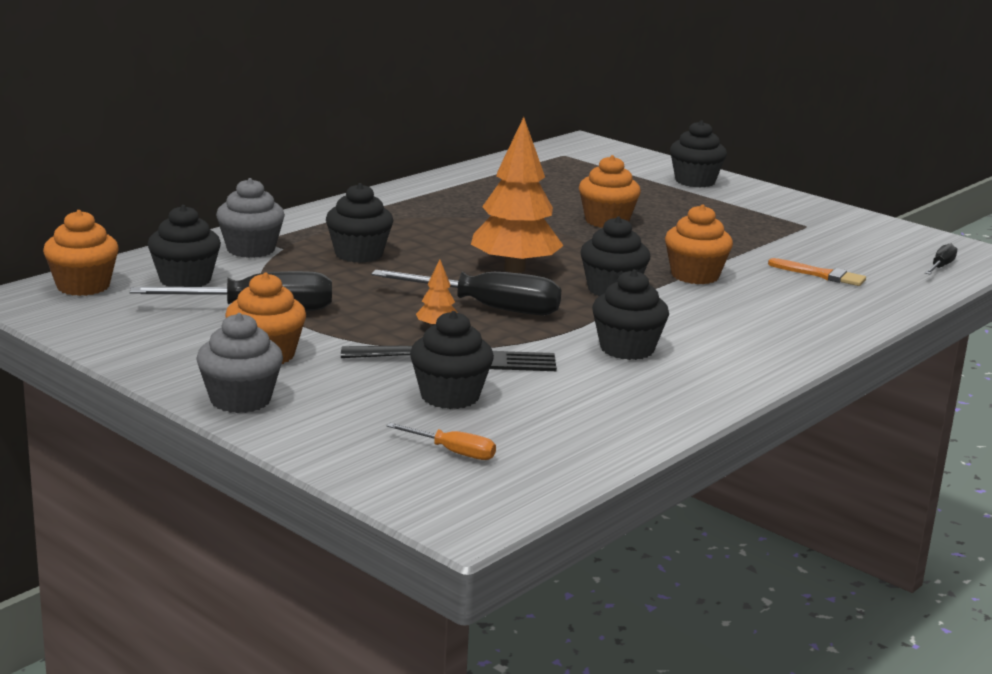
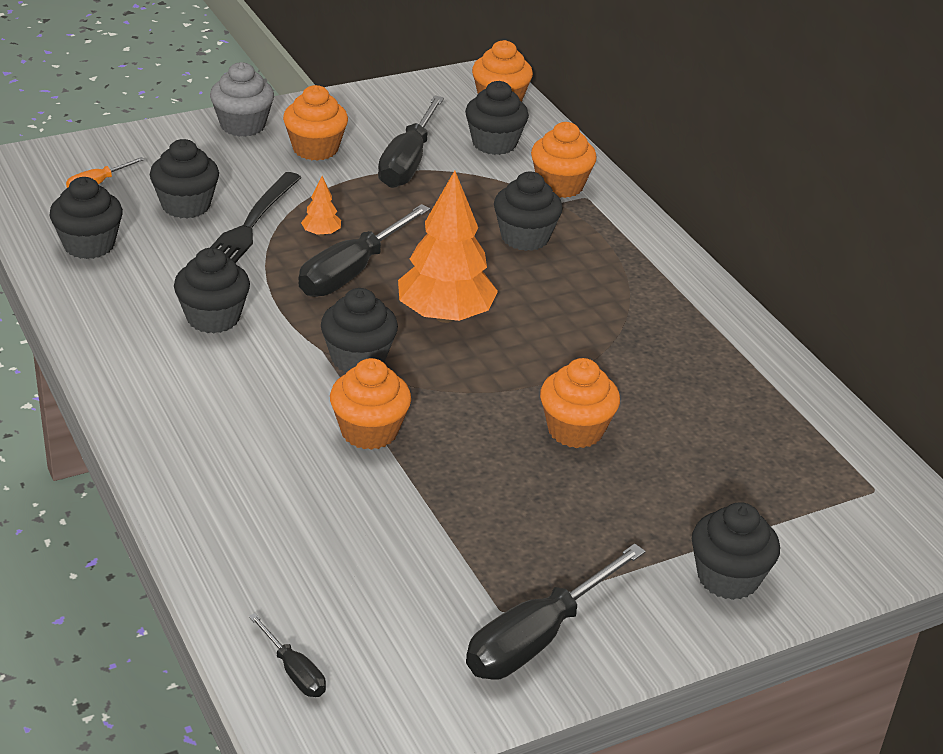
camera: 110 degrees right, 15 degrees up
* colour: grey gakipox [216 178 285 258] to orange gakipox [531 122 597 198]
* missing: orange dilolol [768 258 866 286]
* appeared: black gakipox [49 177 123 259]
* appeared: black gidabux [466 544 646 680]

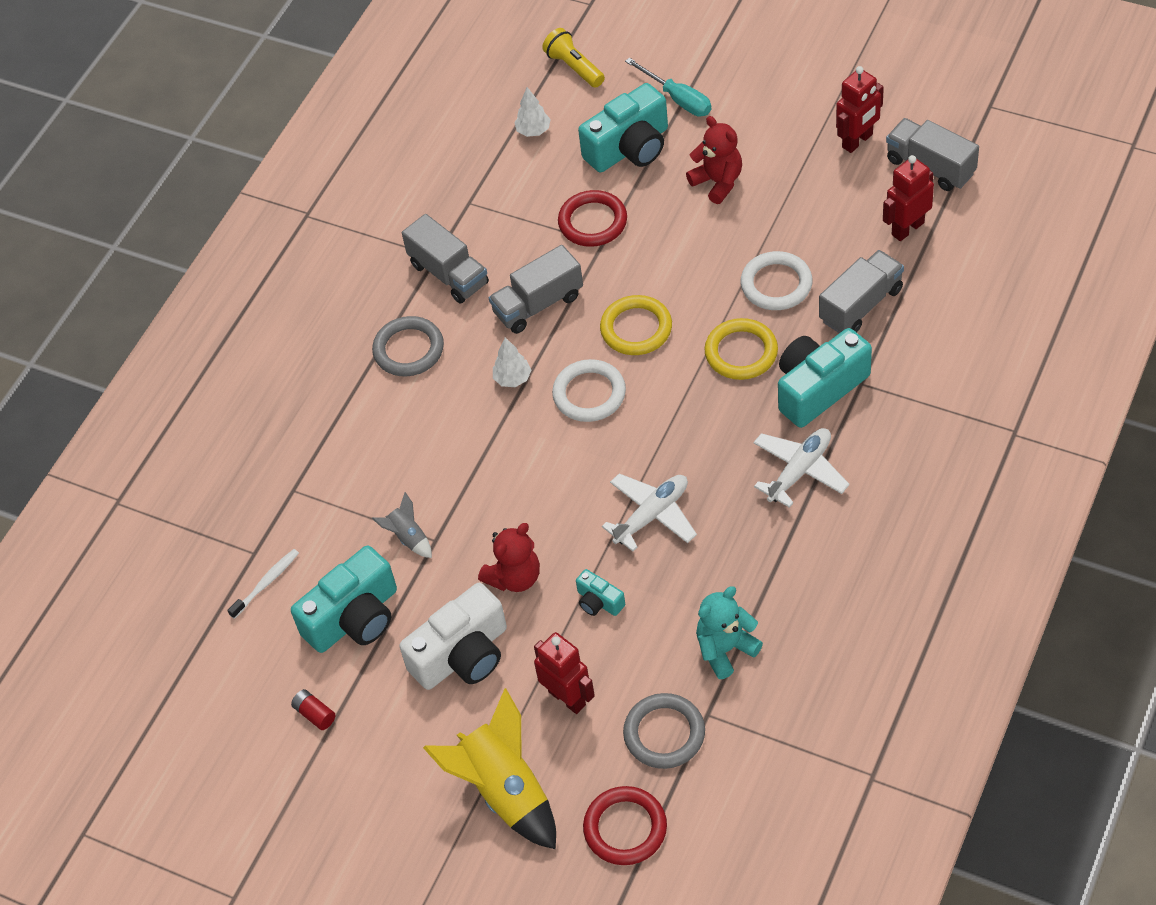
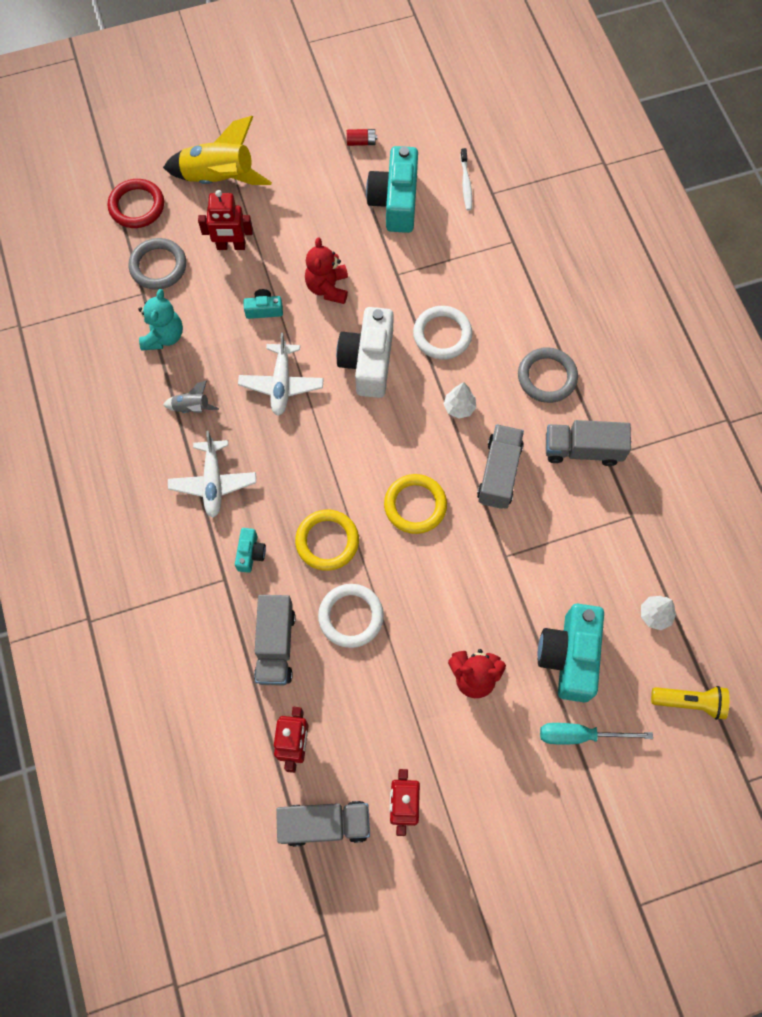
camera: 130 degrees right, 15 degrees up
* relocated: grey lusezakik [372 492 432 558] to [163 381 219 413]
* relocated: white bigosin [399 583 507 690] to [336 307 394 398]
* relocated: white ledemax [552 359 626 422] to [413 306 472 360]
* missing: red ledemax [558 190 627 247]
* size: turquoise bigosin [778 328 872 428] = [235 528 266 573] x0.48

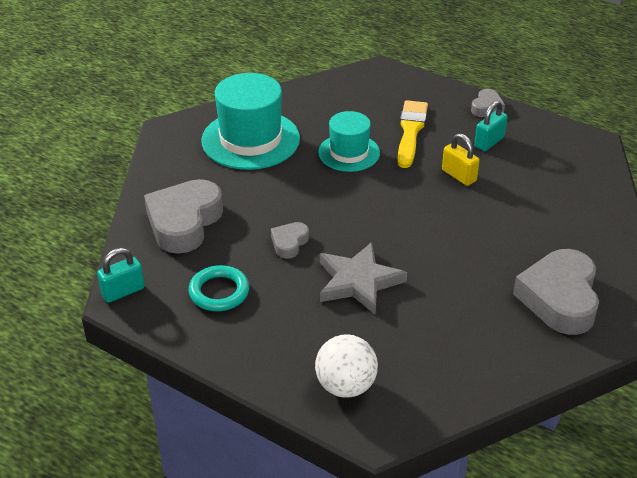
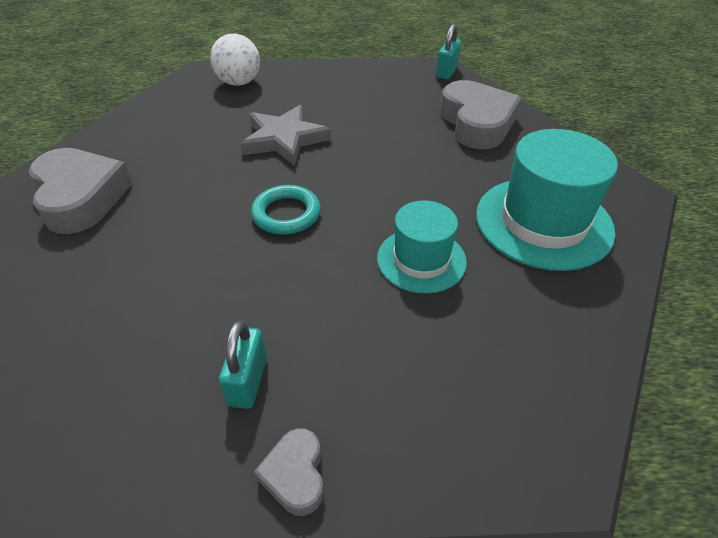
camera: 145 degrees right, 5 degrees up
* relocated: turquoise ledemax [188 265 249 311] to [251 185 320 235]
* missing: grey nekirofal [271 222 309 259]
* missing: yellow dilolol [397 100 428 168]
* missing: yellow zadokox [442 133 480 186]

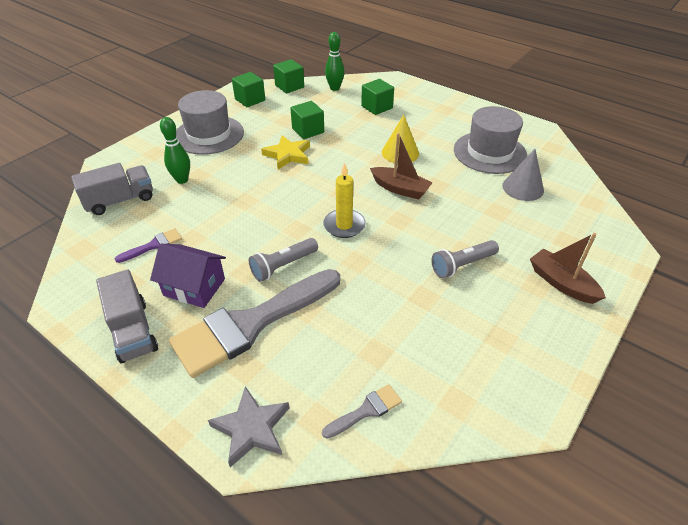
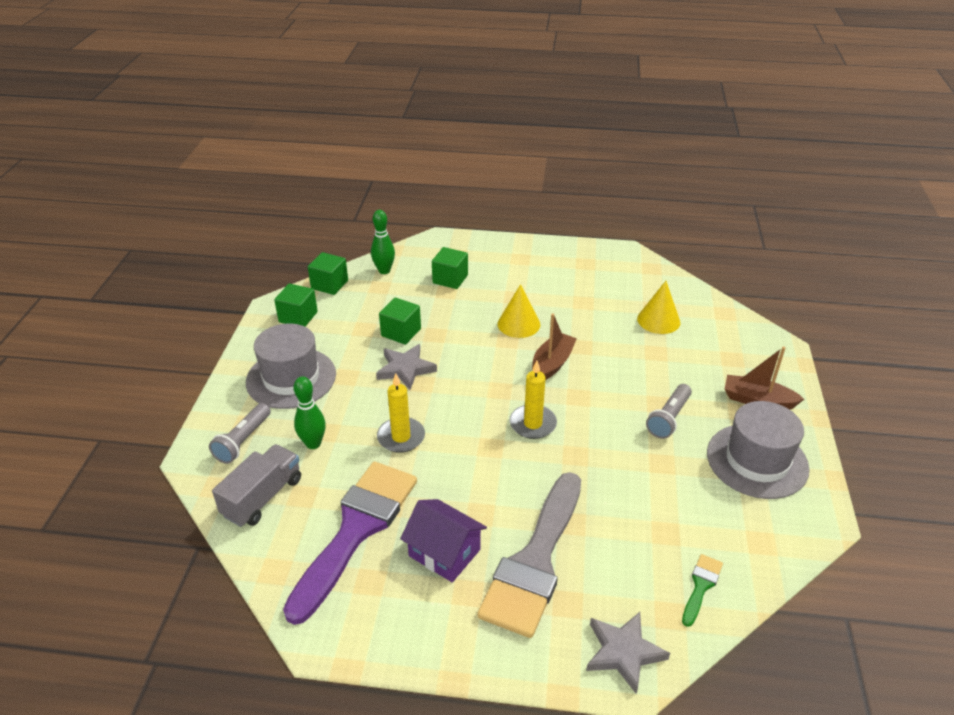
camera: 30 degrees left, 5 degrees down
* missing: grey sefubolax [96 269 158 363]
* size: purple dilolol [115 228 182 263] = [283 462 417 625] x2.44
* spun: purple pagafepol [150 244 226 308] = [400 499 487 582] 45 degrees clockwise
* relocated: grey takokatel [249 238 318 282] to [209 403 271 464]
* colour: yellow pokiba [261 135 310 169] to grey pokiba [376 344 437 390]
* colour: grey dilolol [322 384 402 439] to green dilolol [682 554 723 627]
* spun: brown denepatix [370 133 433 199] = [532 313 577 380] 60 degrees counterclockwise
* relocated: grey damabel [454 106 527 174] to [707 401 810 499]
* colour: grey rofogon [502 149 544 201] to yellow rofogon [637 281 680 334]
* appeared: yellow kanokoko [377 373 425 453]

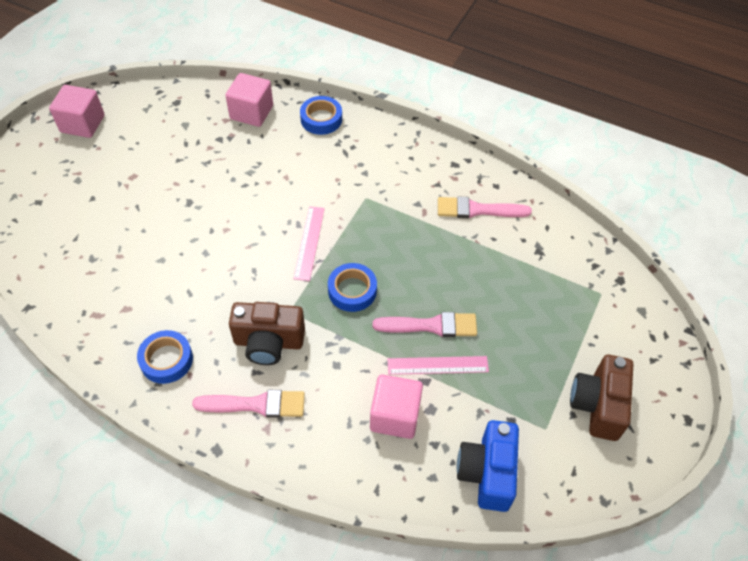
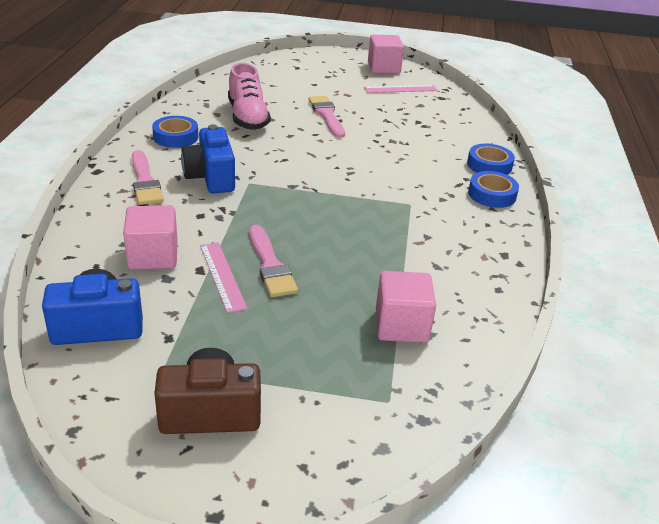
camera: 70 degrees right, 20 degrees down
* relocated: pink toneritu [225 73 273 127] to [376 271 436 343]
* colour: brown bigosin [229 302 305 365] to blue bigosin [181 124 235 193]
* relocated: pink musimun [294 206 325 281] to [364 85 437 93]
* relocated: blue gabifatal [328 263 377 312] to [468 171 519 208]
* relocated: pink dilolol [438 196 532 218] to [308 96 345 138]
* appeared: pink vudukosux [228 63 271 130]

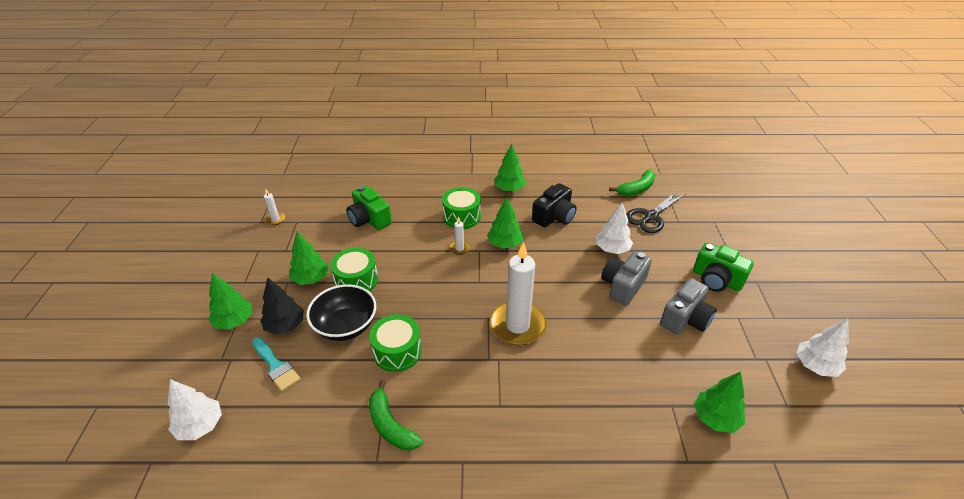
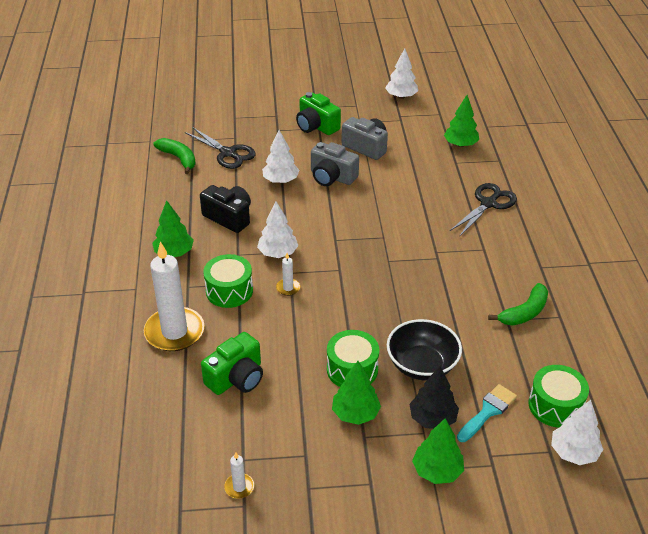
camera: 95 degrees left, 0 degrees up
* relocated: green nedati [369 314 422 372] to [529 365 589 428]
* colour: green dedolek [487 197 523 248] to white dedolek [257 201 298 258]
* relocated: white kanokoko [490 242 547 345] to [144 241 204 351]
* spun: green bigosin [693 243 754 292] = [296 92 341 135] 105 degrees clockwise
* appeared: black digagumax [450 183 517 237]

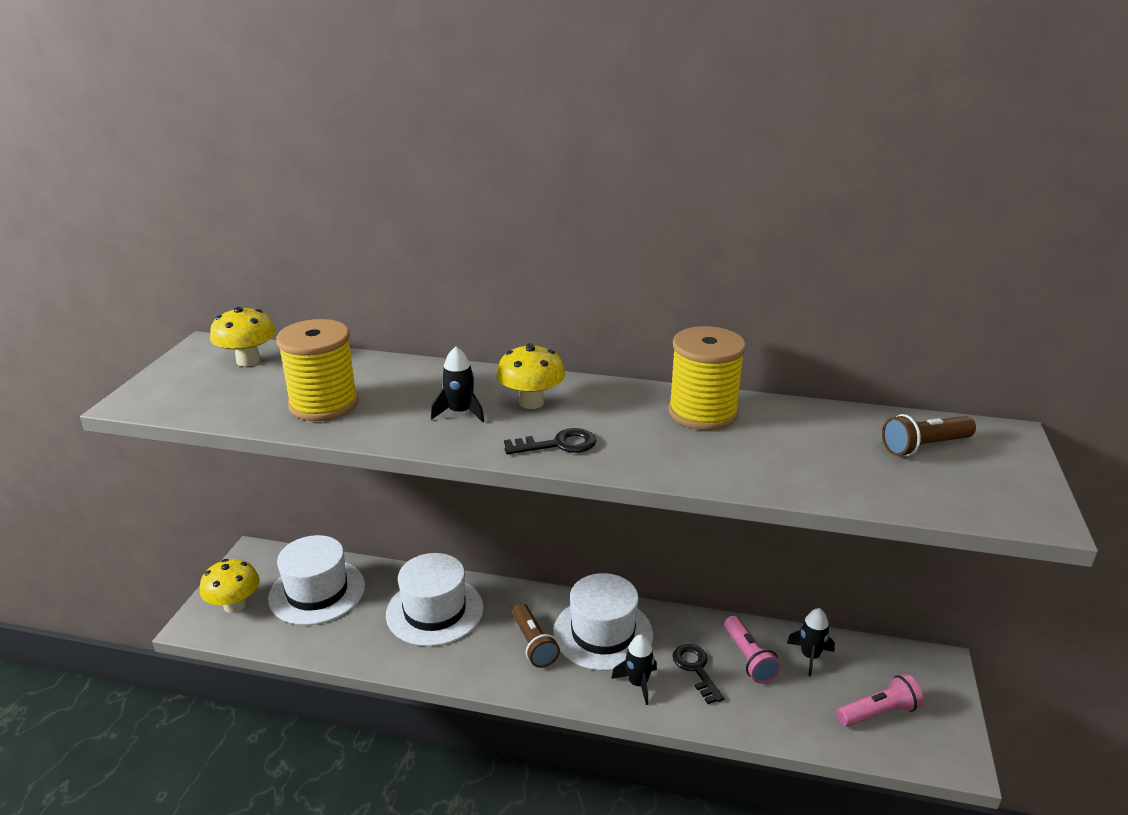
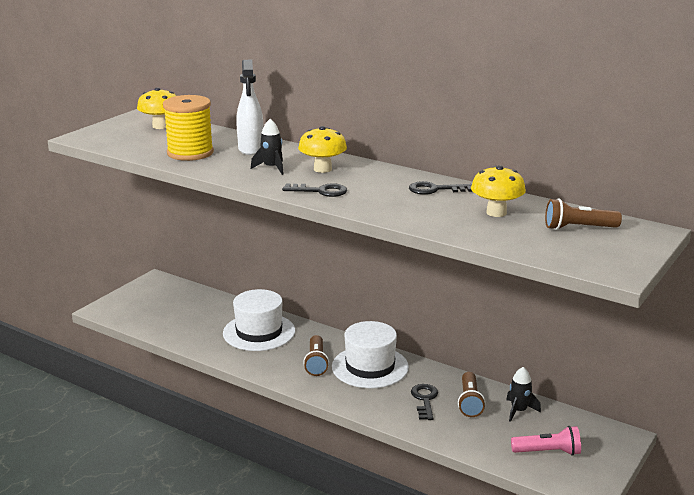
camera: 20 degrees right, 5 degrees down
* relocated: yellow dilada [200 559 259 613] to [471 165 526 217]
* missing: white damabel [268 535 365 625]
* missing: black lusezakik [611 635 657 705]
* exchanged: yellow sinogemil [668 326 746 430] to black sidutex [409 181 473 195]
* colour: pink takokatel [724 616 781 684] to brown takokatel [458 372 485 417]
* appeared: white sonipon [236 60 263 155]

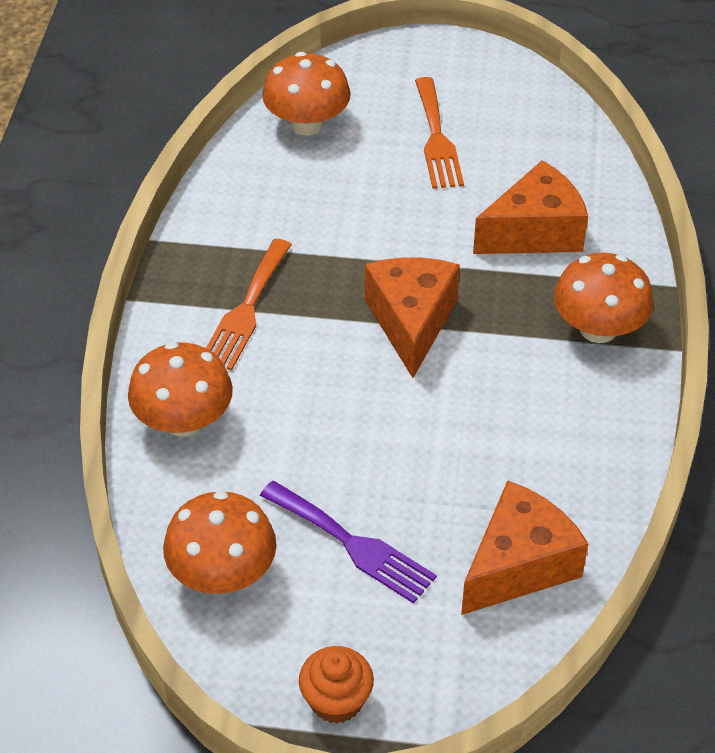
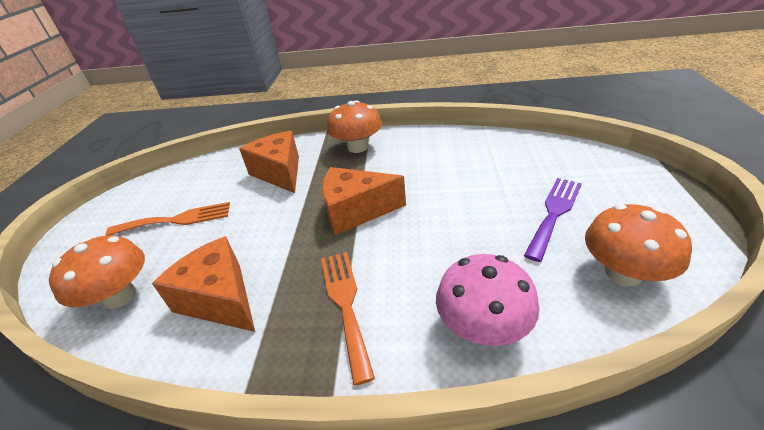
camera: 90 degrees left, 10 degrees down
* colour: orange dilada [128 342 233 437] to pink dilada [436 254 539 346]
* spun: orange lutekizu [206 239 292 371] = [321 252 375 385] 120 degrees counterclockwise
* missing: orange gakipox [299 646 374 723]
* relocated: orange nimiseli [461 480 588 615] to [152 236 255 332]

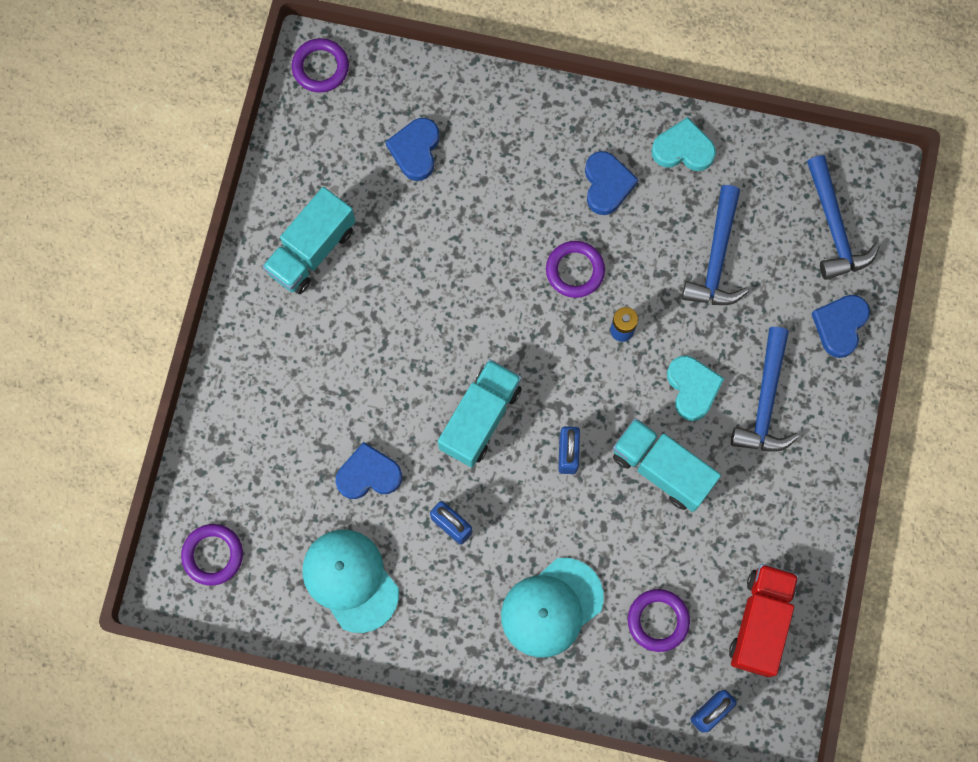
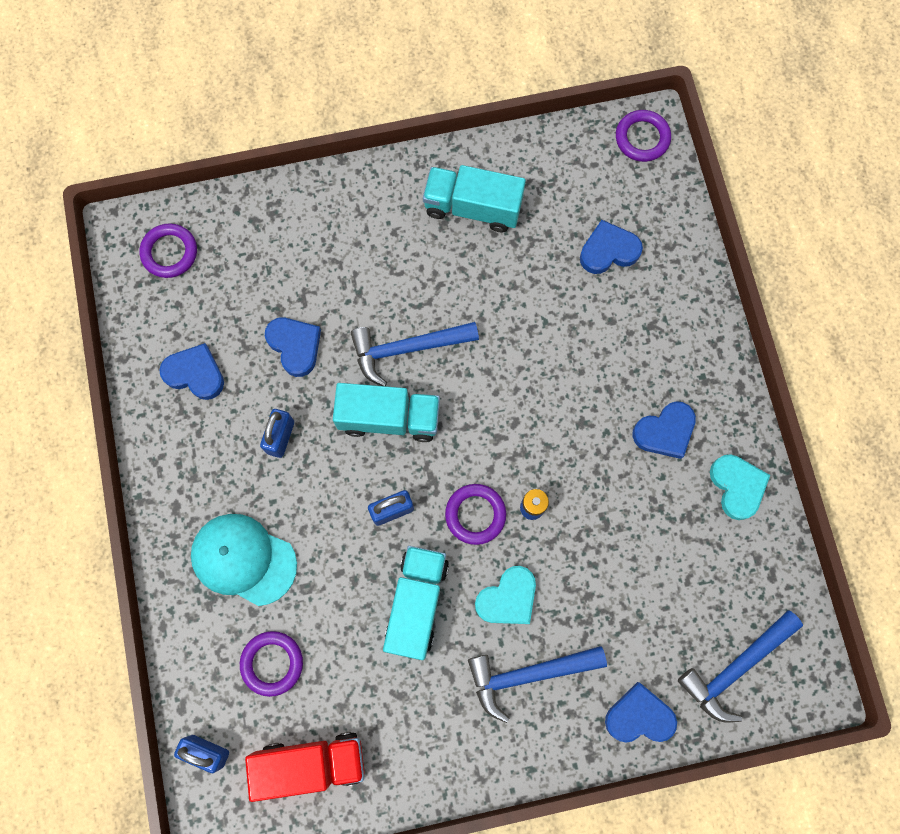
camera: 65 degrees right, 0 degrees up
* exchanged: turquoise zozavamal [302 530 399 633] to blue nekirofal [159 343 224 400]
* relocated: purple ledemax [546 241 605 298] to [445 484 506 545]
* relocated: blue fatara [682 185 749 305] to [351 322 479 386]

